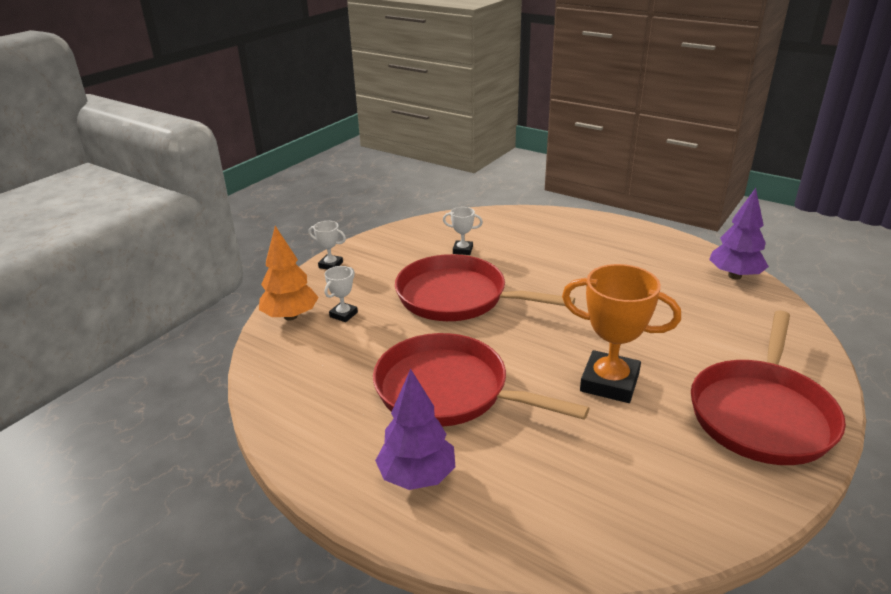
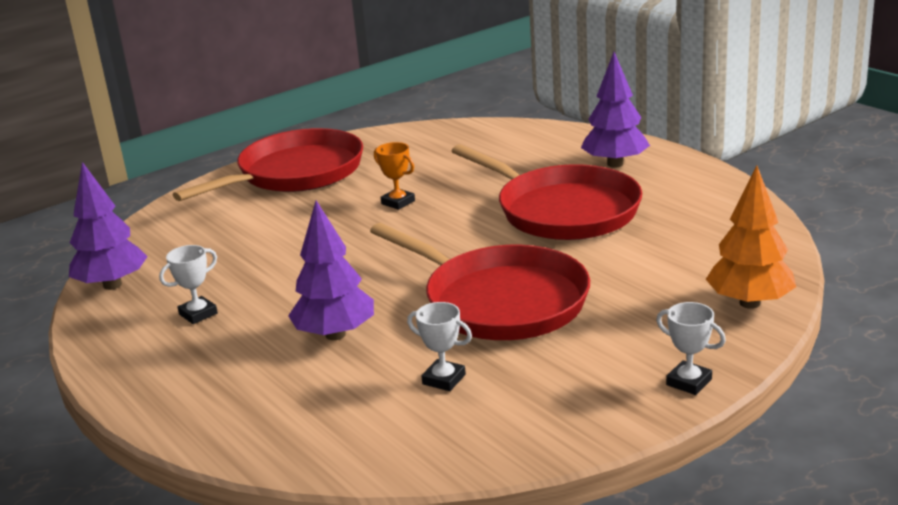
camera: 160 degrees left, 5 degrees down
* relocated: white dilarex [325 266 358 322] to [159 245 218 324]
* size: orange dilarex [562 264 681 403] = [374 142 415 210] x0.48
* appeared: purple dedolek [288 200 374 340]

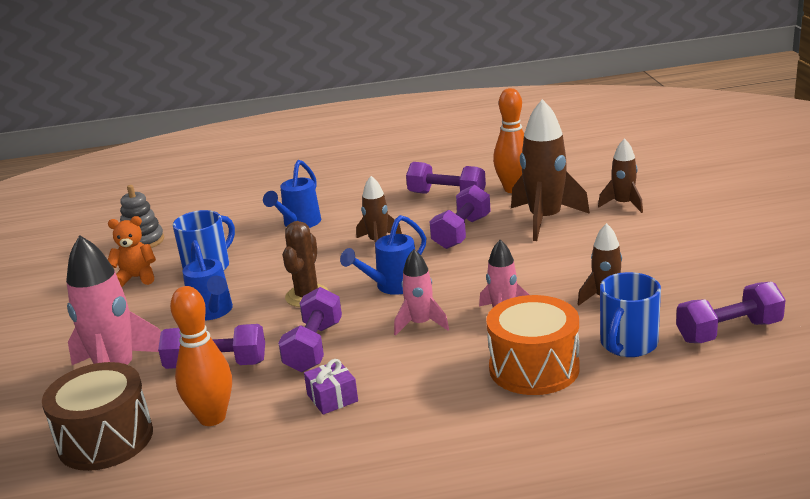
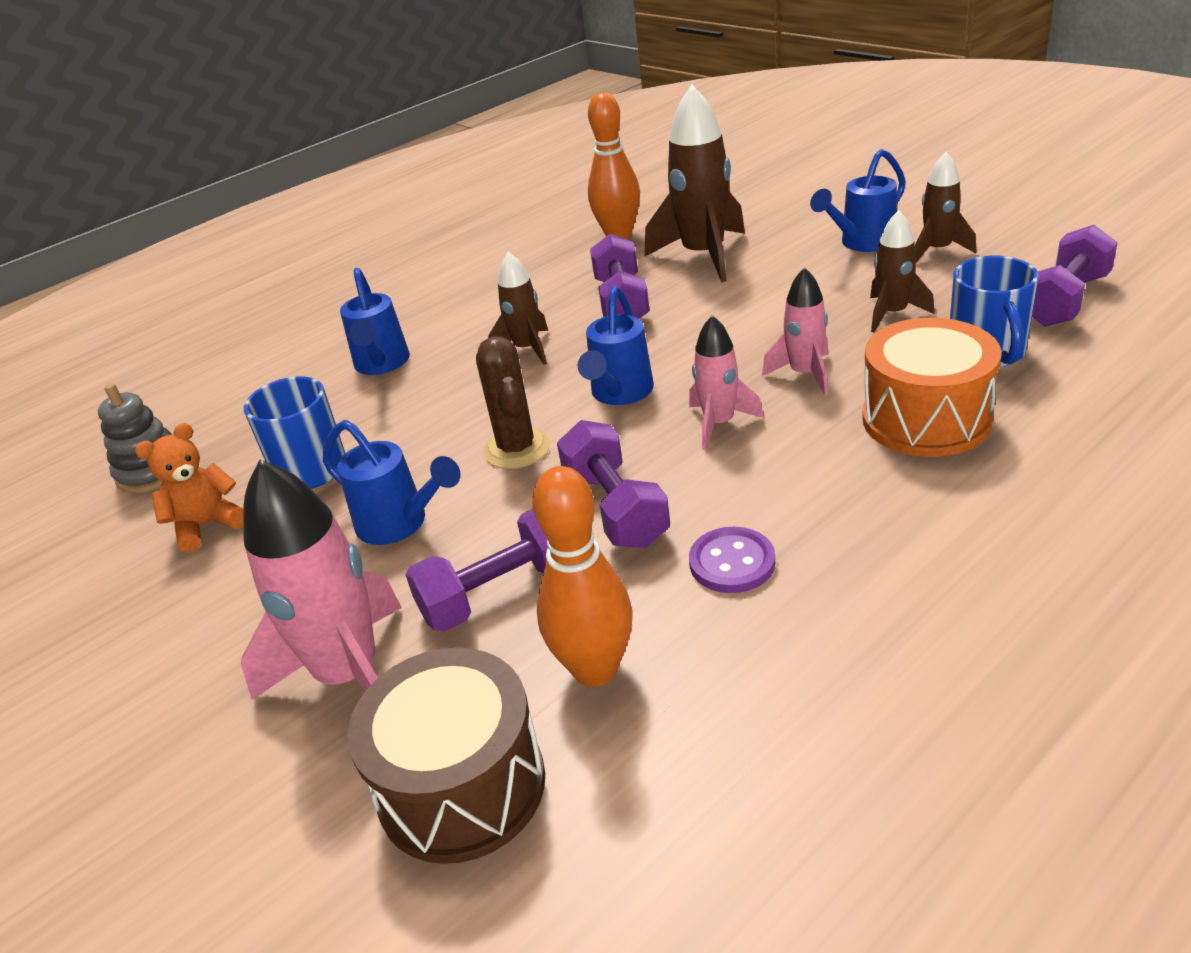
camera: 30 degrees left, 10 degrees up
* exchanged: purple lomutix [304 359 358 415] to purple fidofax [689 527 775 593]
* missing: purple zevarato [406 162 486 194]
* relocated: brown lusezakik [598 138 643 213] to [915 152 976 262]
* appeared: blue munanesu [810 149 906 252]

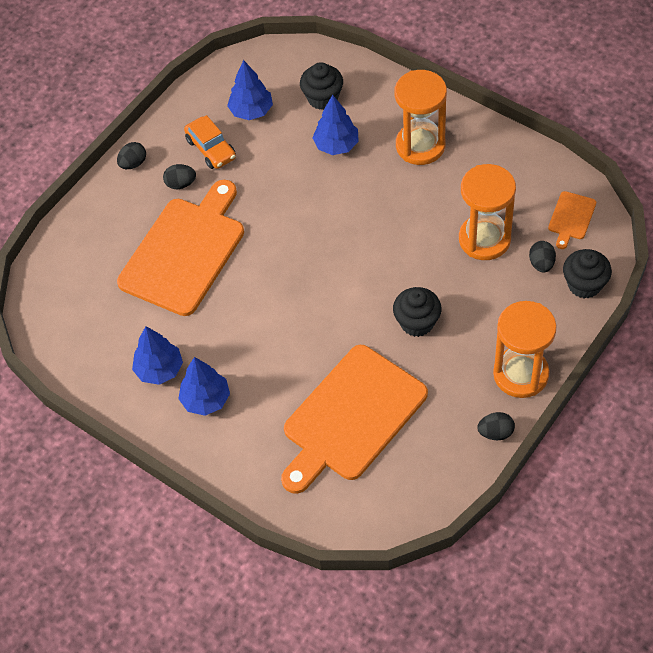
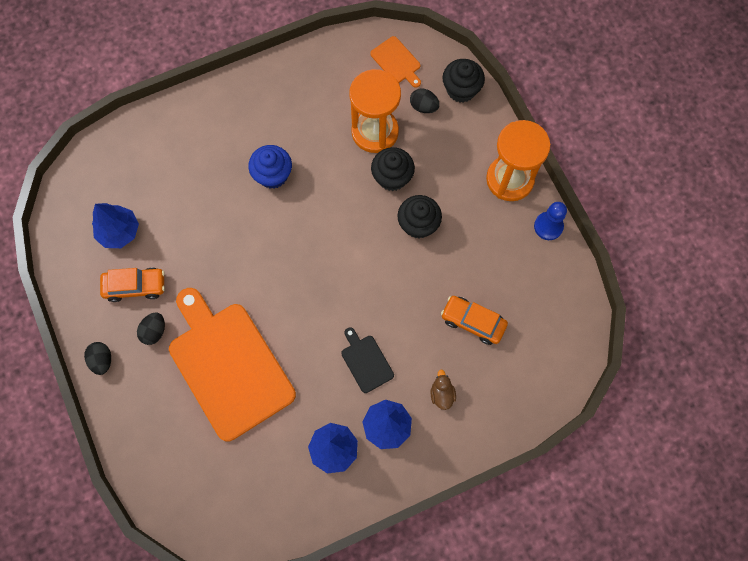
camera: 65 degrees left, 15 degrees up
* exchanged: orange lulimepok [281 345 428 494] to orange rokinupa [441 296 508 345]
* relocated: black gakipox [300 62 343 110] to [371 147 415 191]
* missing: blue dedolek [312 95 359 155]
* missing: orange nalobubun [394 70 447 165]
* exchanged: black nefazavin [477 412 515 440] to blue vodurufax [534 202 567 240]
* appeared: blue gakipox [248 145 292 189]
* appeared: black lulimepok [341 327 394 393]
* appeared: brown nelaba [430 370 456 410]

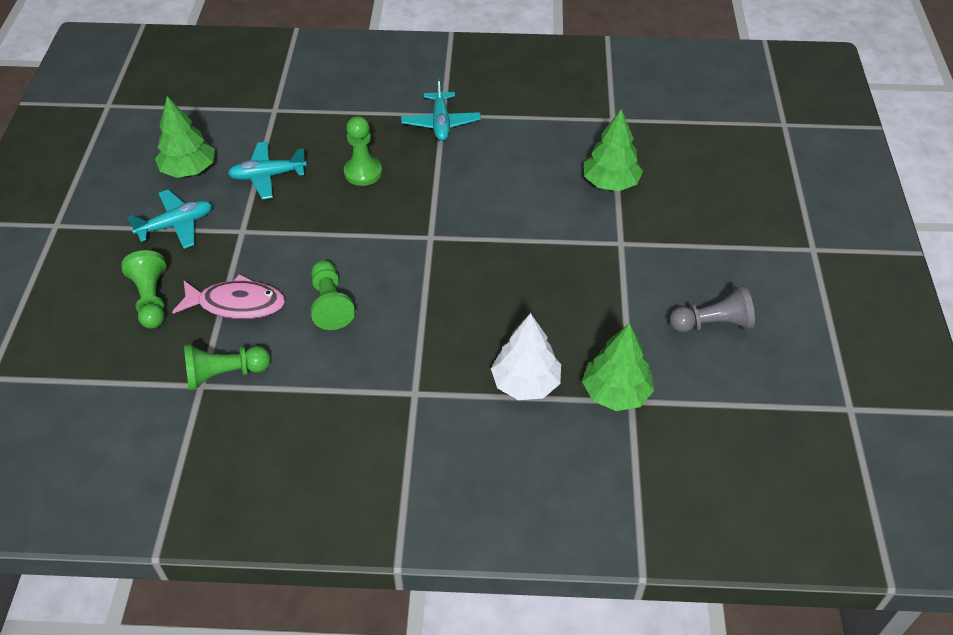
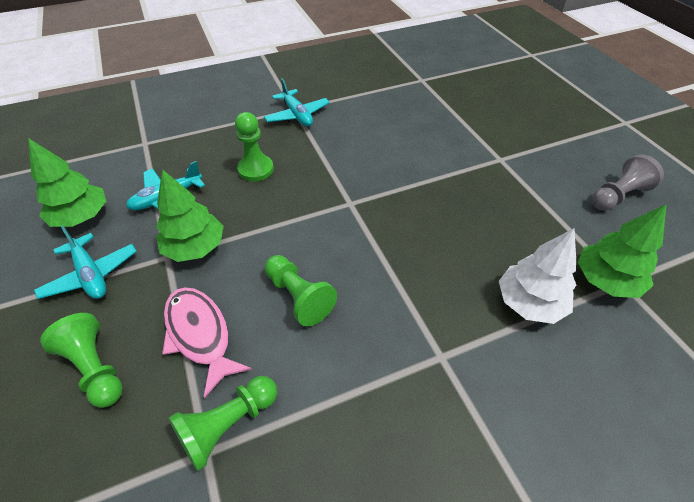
camera: 25 degrees left, 0 degrees up
* spun: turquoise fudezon [127 189 212 249] = [34 226 137 299] 105 degrees clockwise
* spun: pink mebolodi [172 274 285 319] = [162 287 252 398] 105 degrees counterclockwise
* relocated: green dedolek [584 109 643 191] to [156 169 224 262]

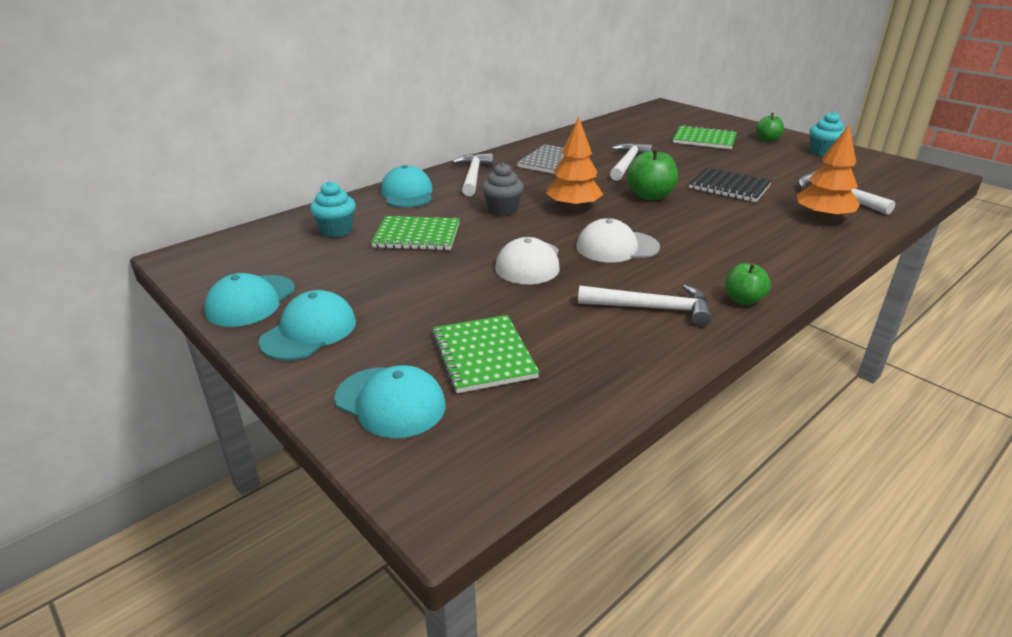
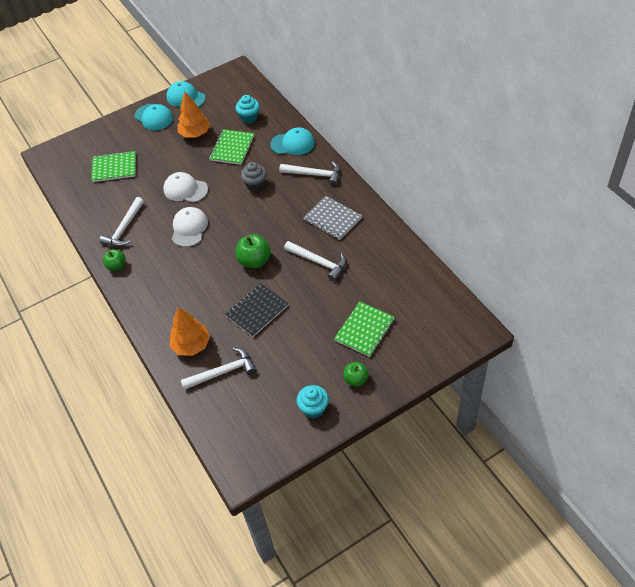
camera: 105 degrees right, 20 degrees up
* missing: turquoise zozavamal [334 365 446 438]
* relocated: orange dedolek [546 117 603 210] to [178 92 210 138]

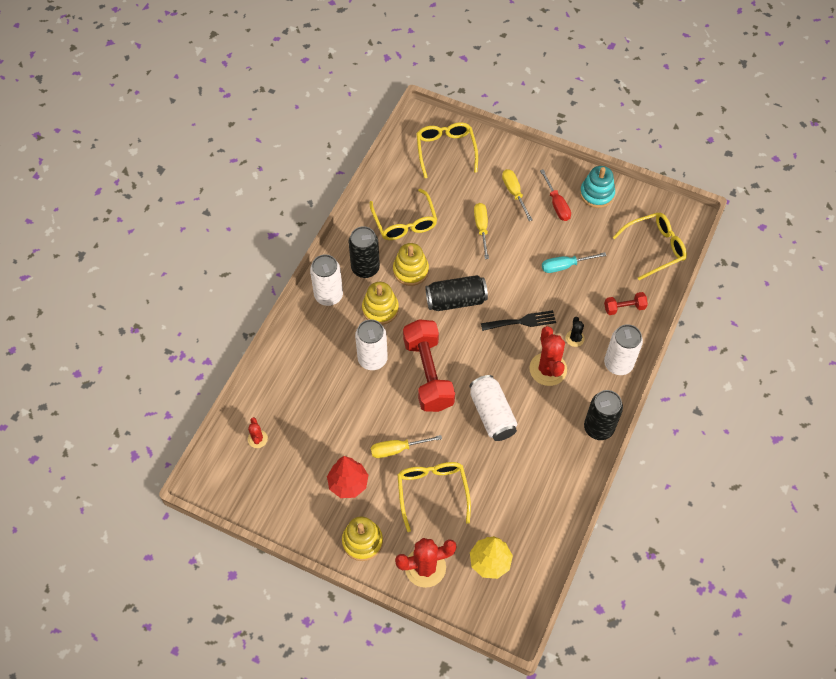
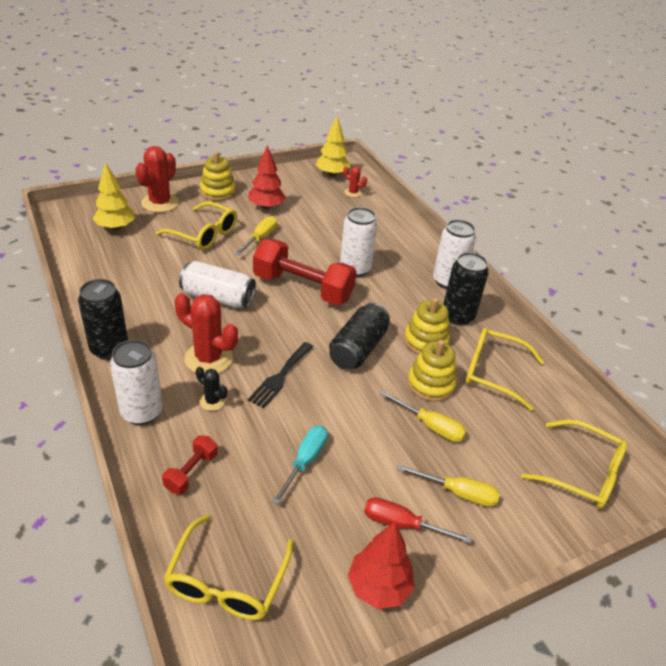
camera: 125 degrees right, 20 degrees down
* relocated: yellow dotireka [362 282 399 325] to [407 340 457 402]
* exchanged: turquoise dotireka [580 166 615 208] to red dedolek [348 522 415 609]
* appeared: yellow dedolek [316 116 351 177]

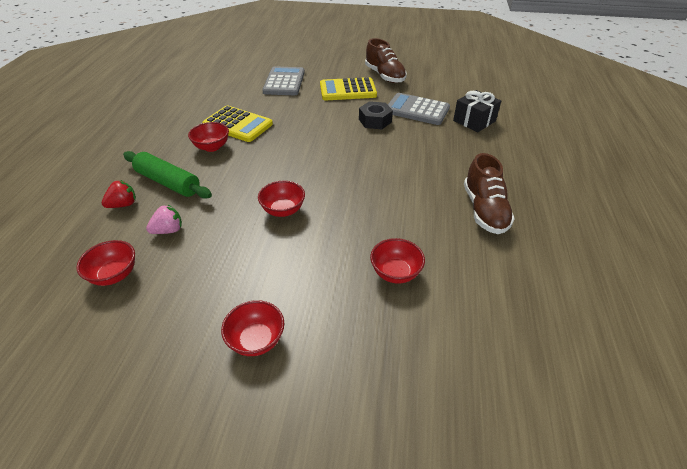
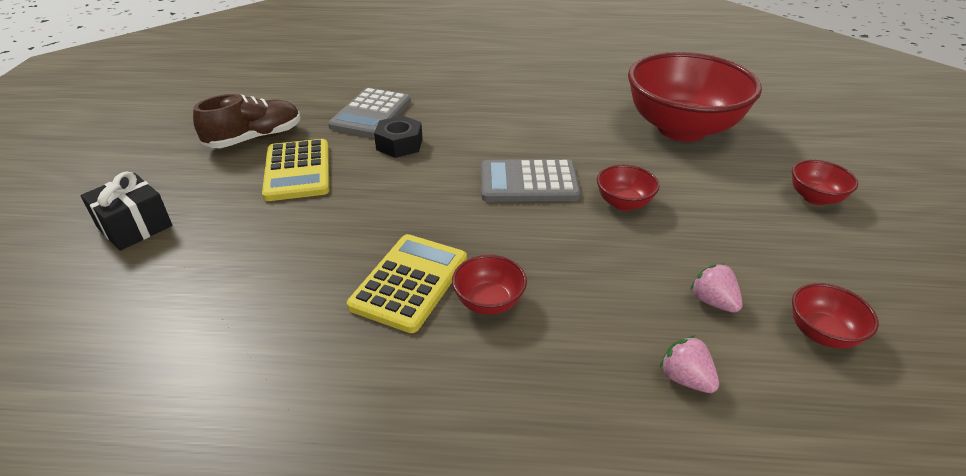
camera: 95 degrees left, 5 degrees down
* colour: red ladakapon [102 180 136 208] to pink ladakapon [660 336 719 393]
* missing: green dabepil [123 151 212 198]
* relocated: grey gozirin [262 66 305 95] to [481 159 580 202]
* size: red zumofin [370 238 425 284] = [628 52 762 142] x2.40
* relocated: black lomutix [453 90 501 132] to [80 172 172 251]
* missing: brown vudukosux [464 153 515 234]

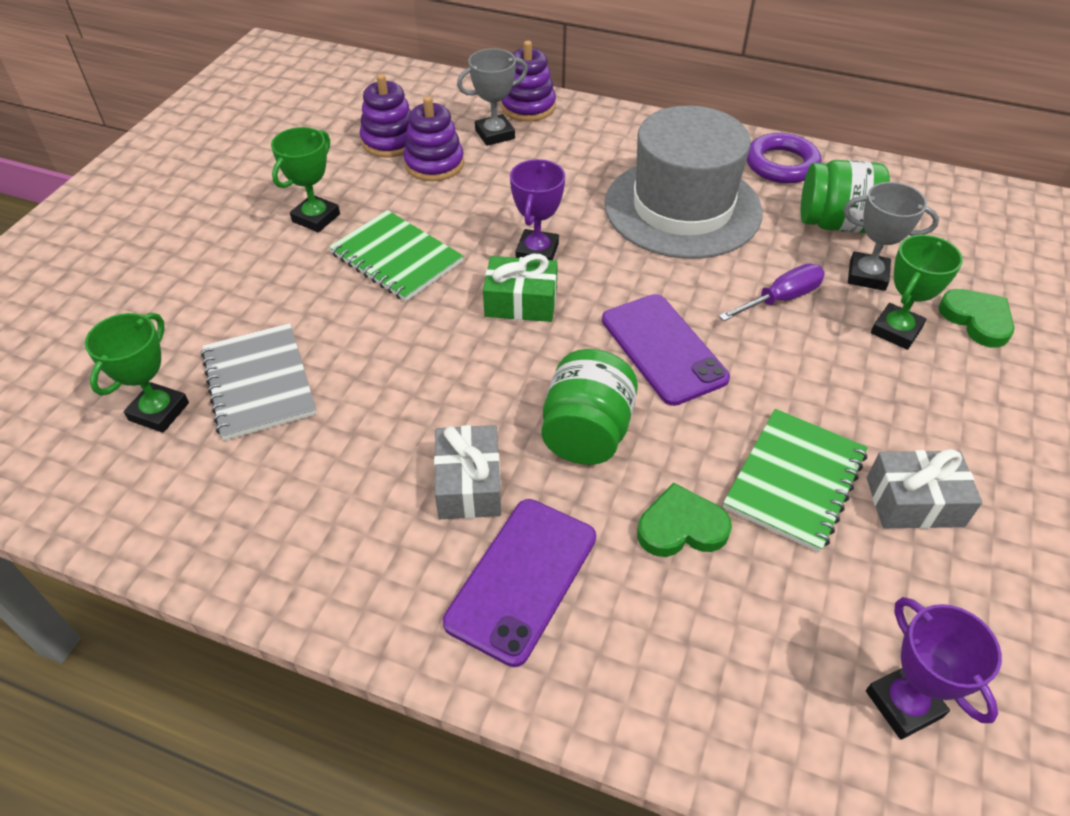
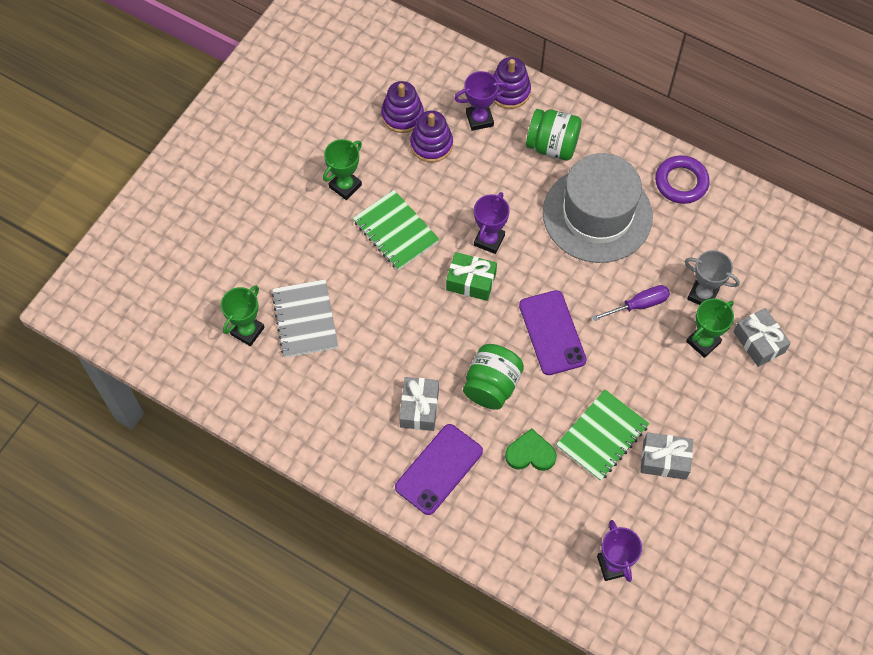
camera: 10 degrees right, 15 degrees up
* colour: grey dilarex [457 48 528 146] to purple dilarex [454 71 508 131]
* relocated: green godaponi [801 160 890 233] to [526 109 582 161]
* exchanged: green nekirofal [939 289 1014 348] to grey lomutix [733 308 791 367]

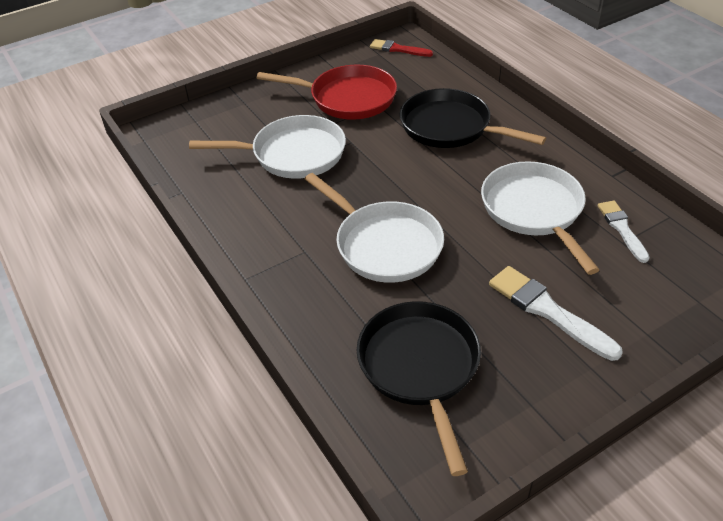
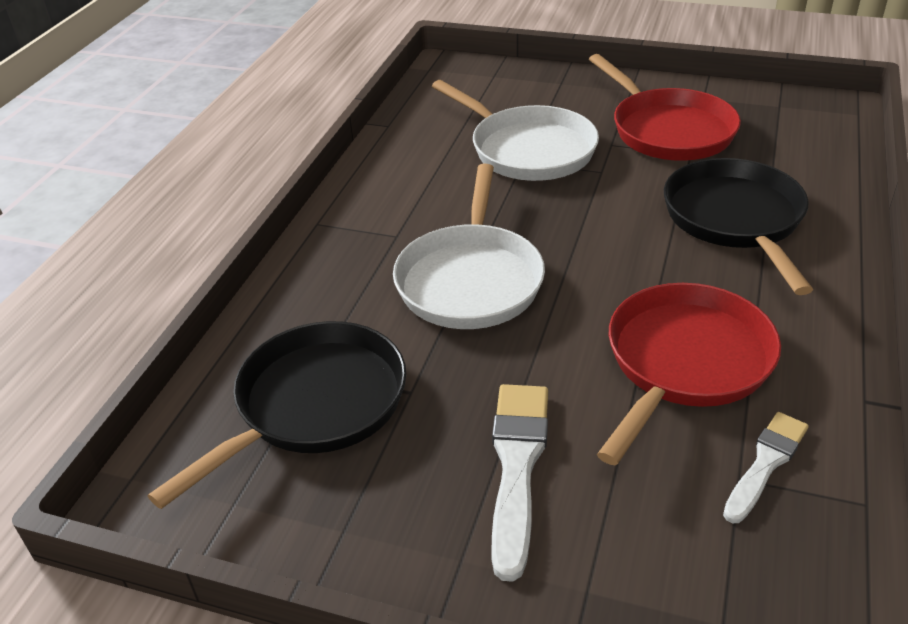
camera: 50 degrees right, 5 degrees down
* missing: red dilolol [370 39 433 57]
* colour: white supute [481 161 599 275] to red supute [597 283 781 465]

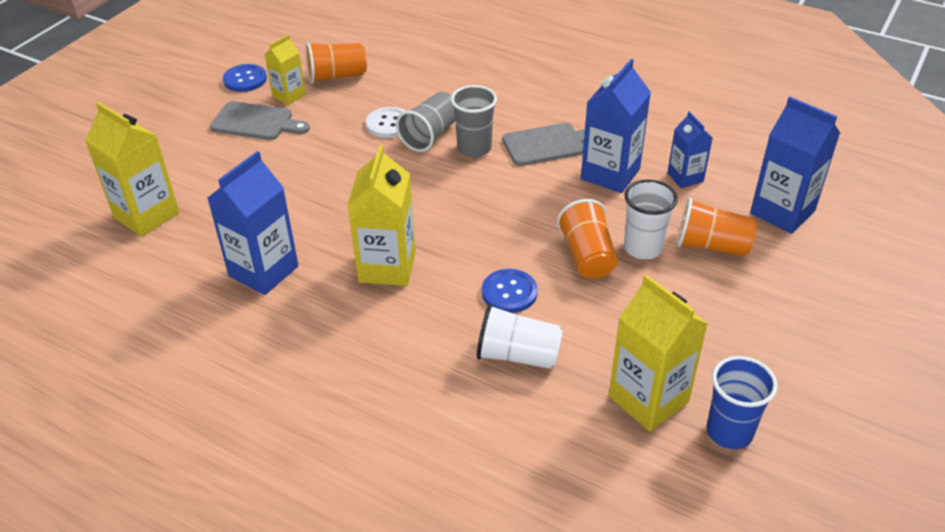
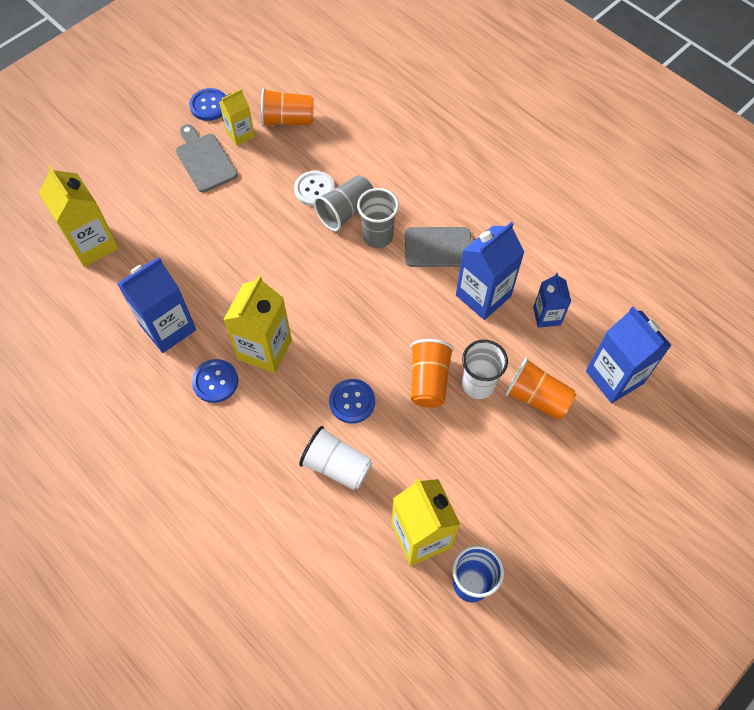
camera: 15 degrees right, 20 degrees up
* spun: grey lulimepok [210 101 310 140] = [176 124 238 193] 150 degrees counterclockwise
* appeared: blue fidofax [192 359 238 403]

